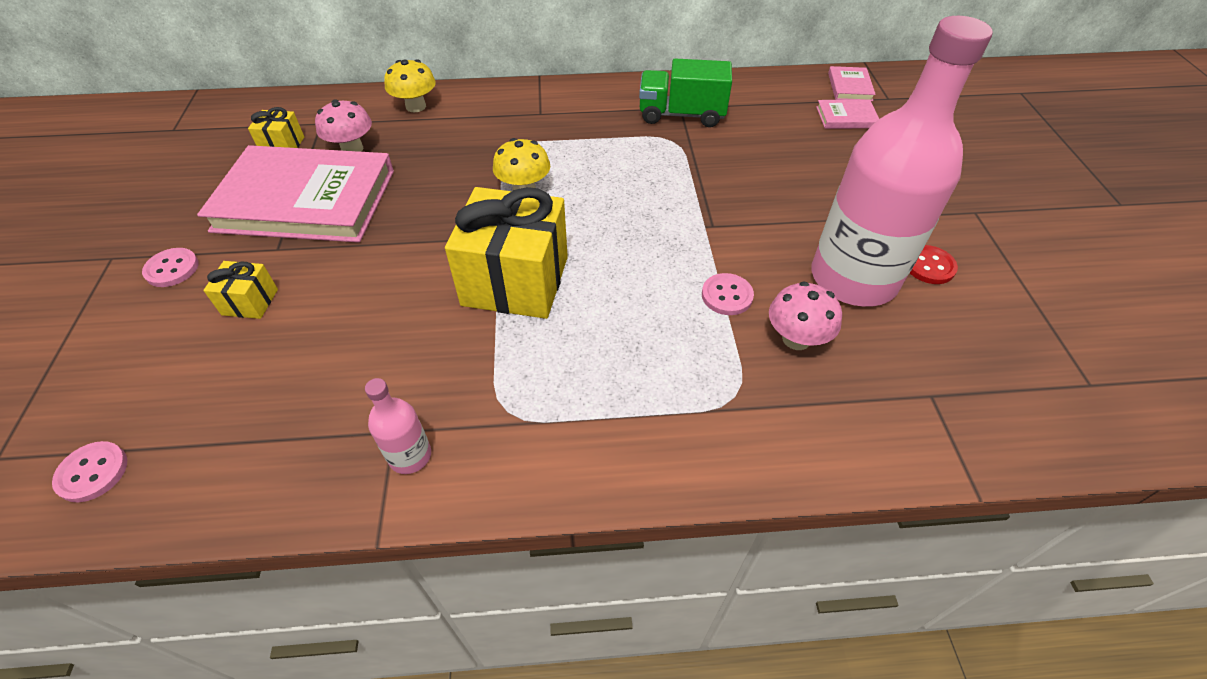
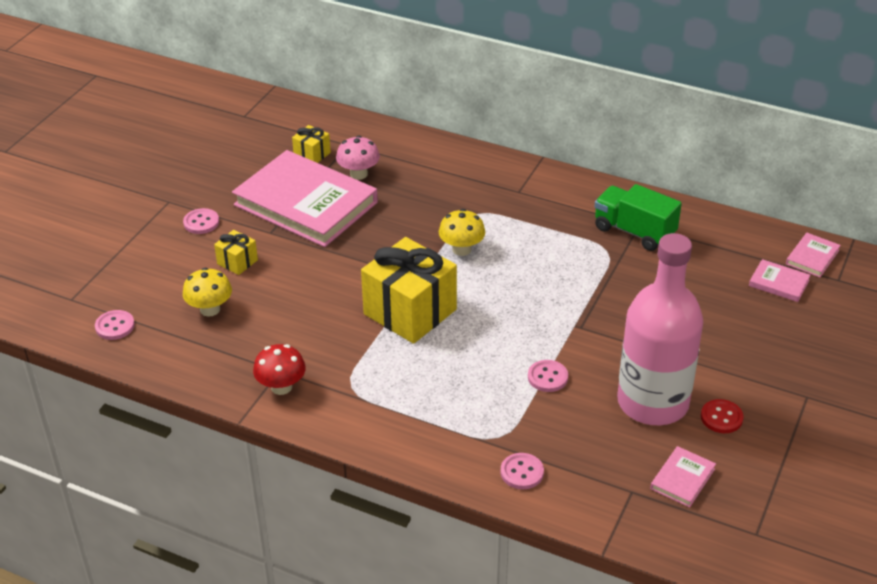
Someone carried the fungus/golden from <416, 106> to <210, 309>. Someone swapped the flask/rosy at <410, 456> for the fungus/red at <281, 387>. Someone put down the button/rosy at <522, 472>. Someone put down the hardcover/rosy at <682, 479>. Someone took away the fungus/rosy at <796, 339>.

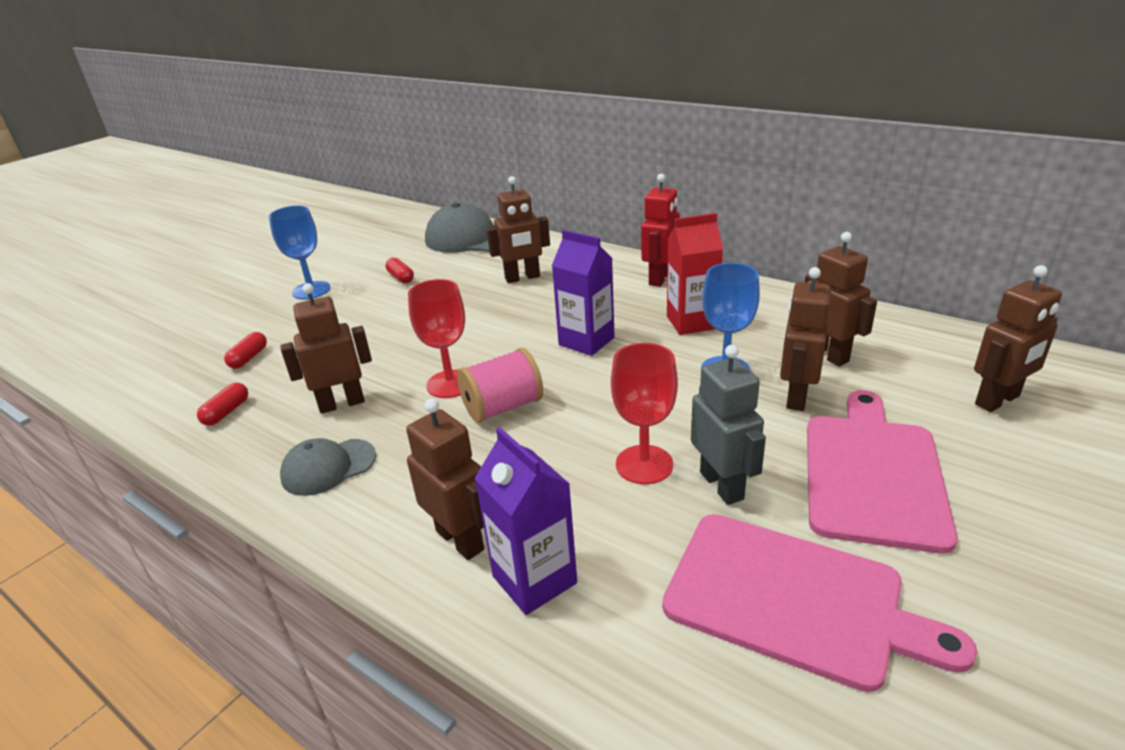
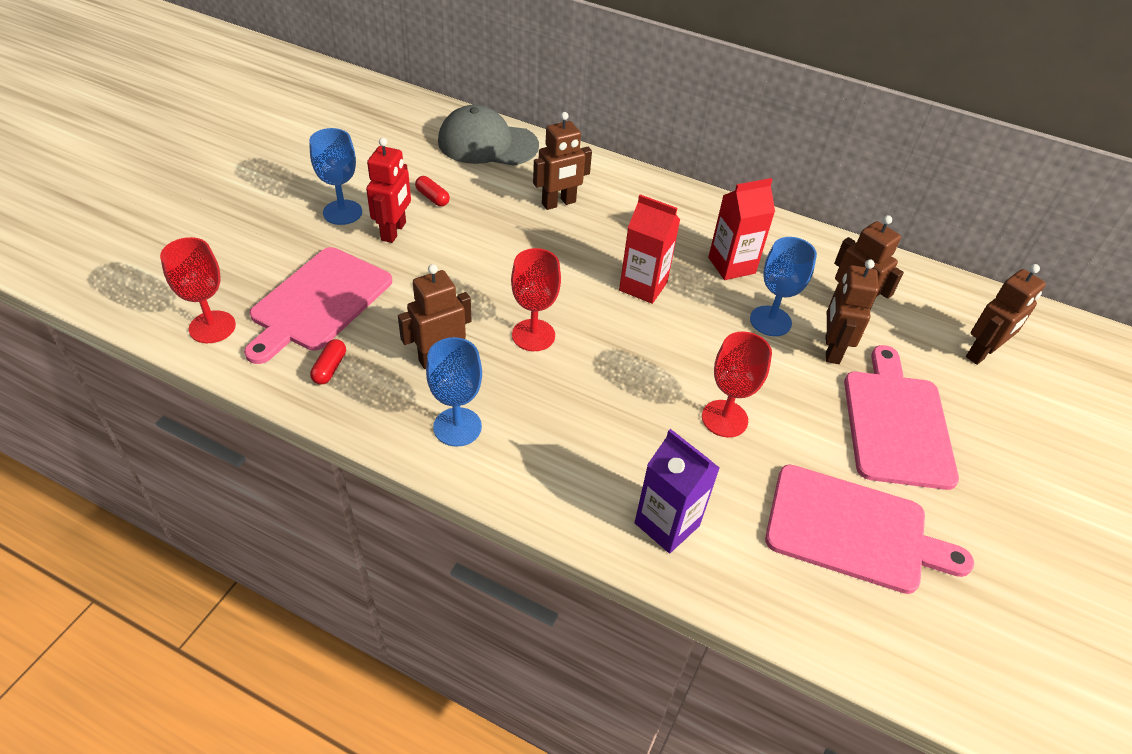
Someone put down the goblet/red at <212, 327>. Someone swapped the capsule/red at <249, 358> for the cutting board/rosy at <318, 302>. Someone carried the robot figure/red from <660, 278> to <394, 231>. Someone swapped the cap/grey at <328, 467> for the goblet/cobalt at <457, 427>. Someone repainted the carton/purple at <586, 341>, which became the carton/red at <643, 286>. Someone took away the robot figure/russet at <460, 540>. Someone took away the spool/rosy at <503, 407>. Someone took away the robot figure/grey at <722, 485>.

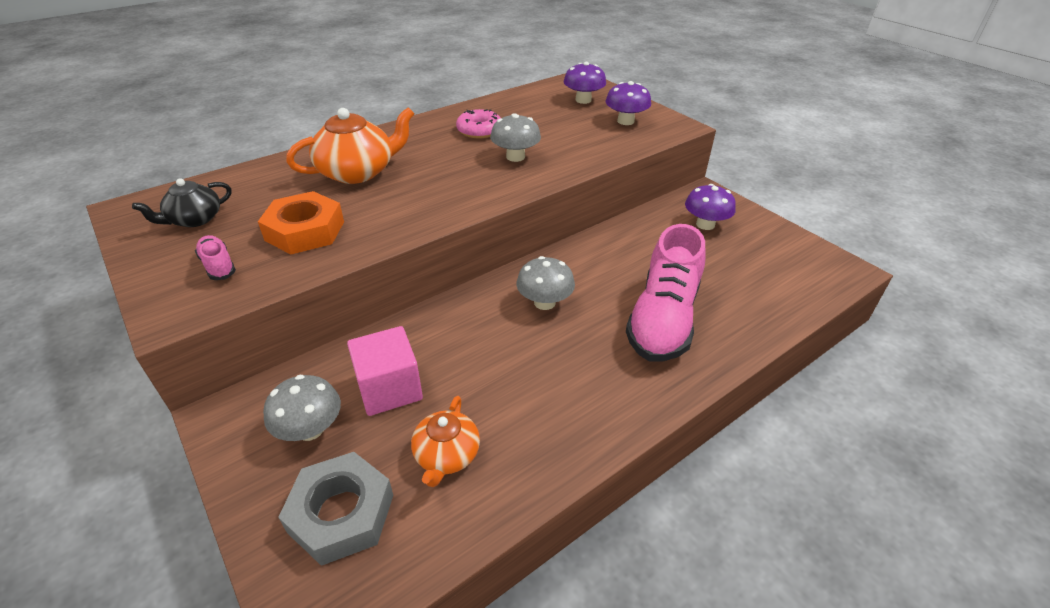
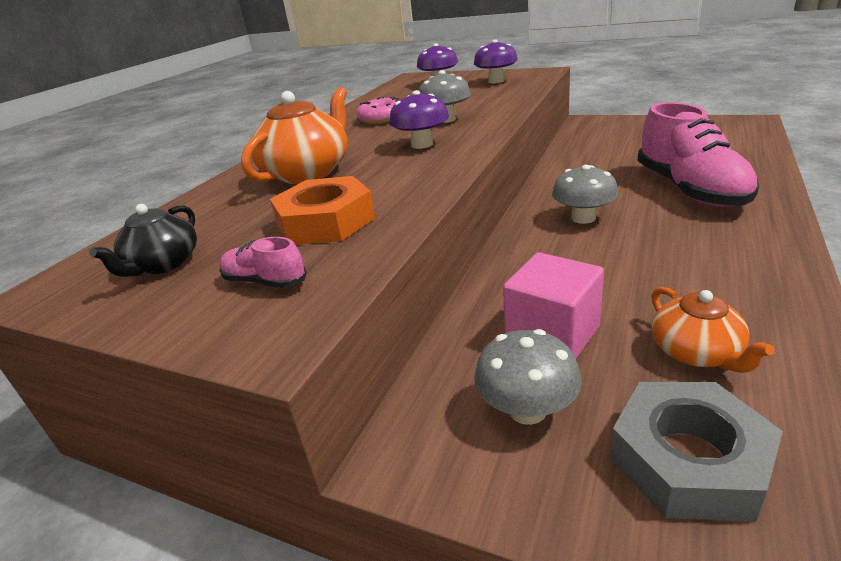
Someone carried the fungus/purple from <705, 224> to <422, 144>.

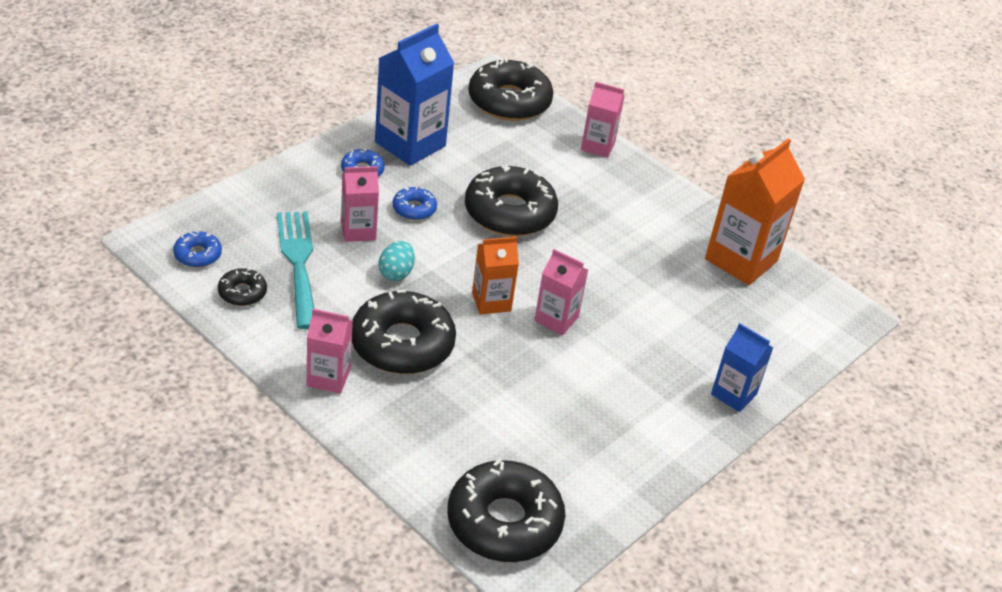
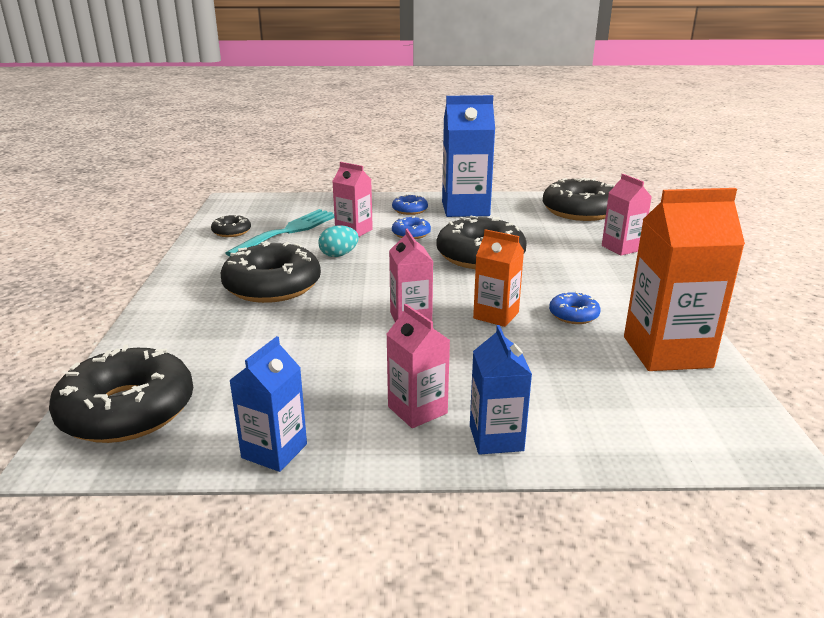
Someone put down the carton/cobalt at <274, 451>. Someone carried the carton/rosy from <328, 377> to <417, 410>. Someone carried the carton/bright orange from <491, 301> to <496, 315>. Someone carried the donut/cobalt from <198, 255> to <573, 315>.

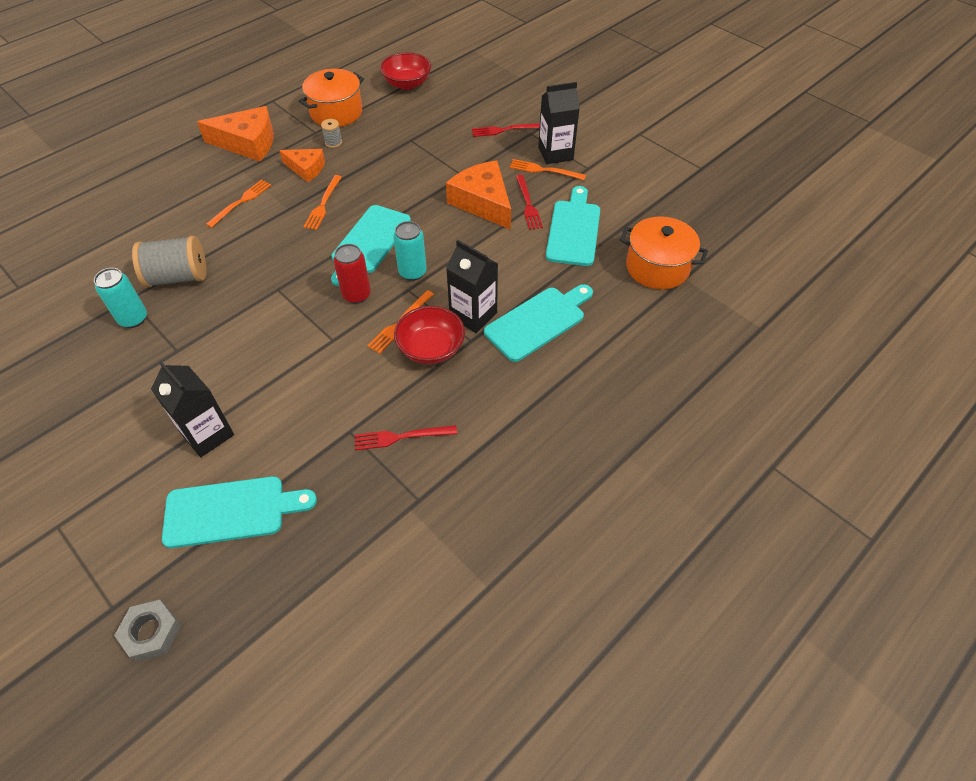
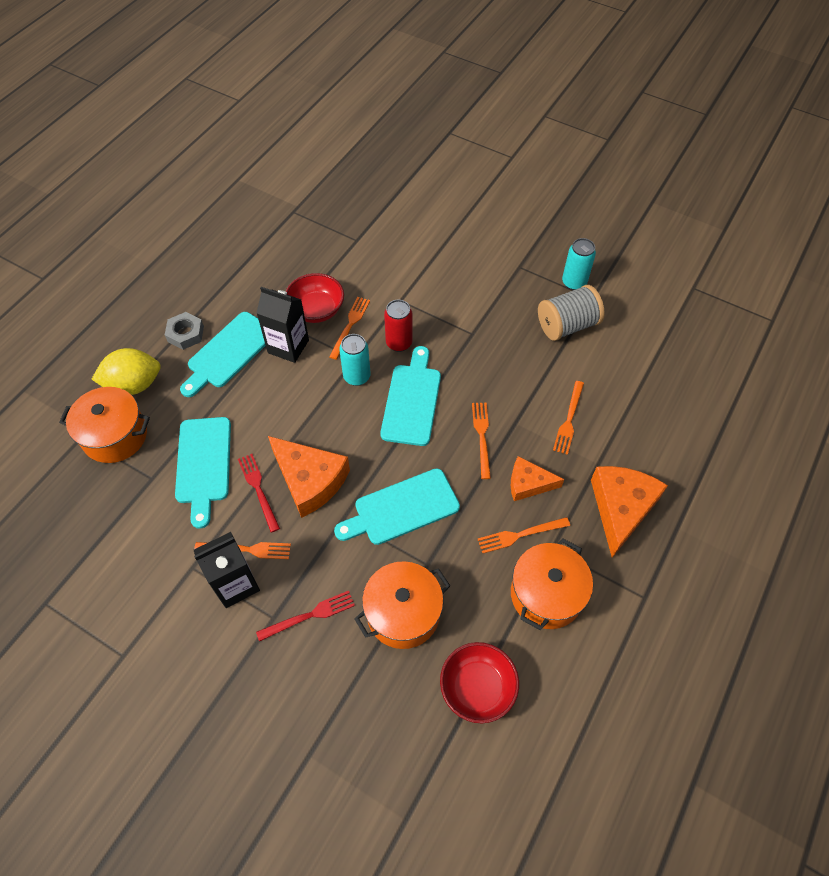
Someone put down the toy lemon/golden at <134, 385>. Someone carried the hex nut/grey from <151, 632> to <185, 334>. Someone carried the cutting board/aqua from <231, 511> to <402, 508>. Someone put down the stockpot/bright orange at <403, 613>. Someone swapped the spool/grey at <333, 142> for the table fork/bright orange at <520, 535>. Someone rotated the cheese wedge/bright orange at <248, 143> by 120 degrees clockwise. Someone took away the carton/jet-black at <207, 434>. Someone took away the table fork/red at <401, 437>.

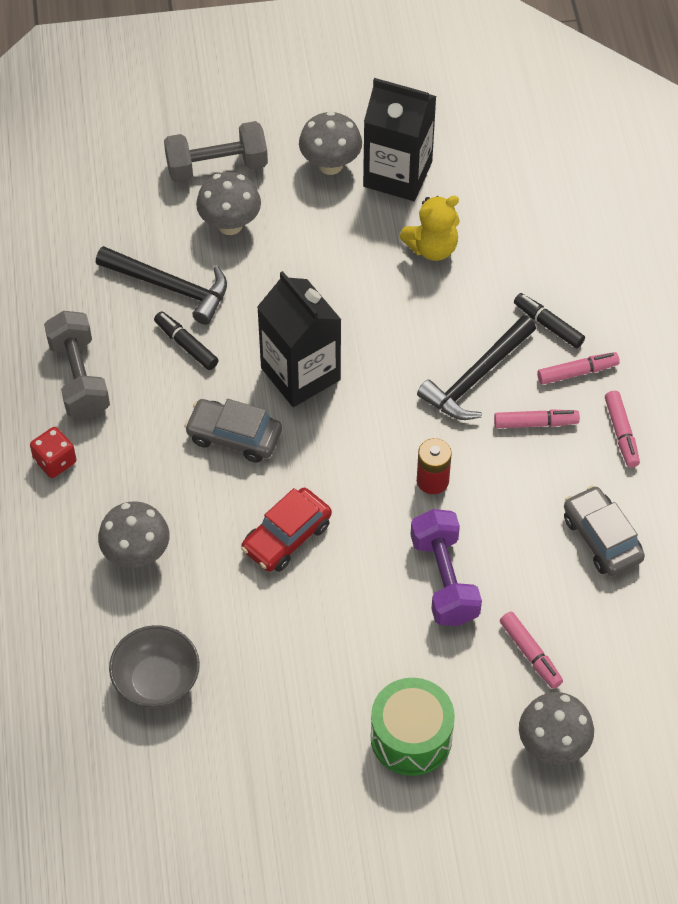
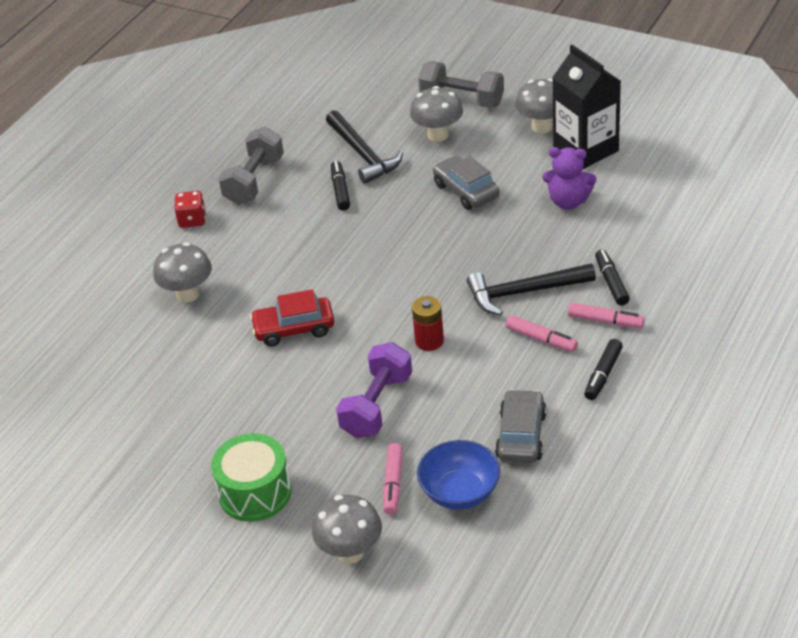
Someone put down the serving bowl/cobalt at <460, 492>. Someone carried the toy car/grey from <234, 436> to <466, 191>. Someone repainted the teddy/golden at <432, 248>, which became the teddy/purple at <568, 201>. Someone repainted the felt pen/rosy at <621, 433>, which became the felt pen/jet-black at <603, 374>. Someone took away the serving bowl/grey at <156, 681>. Someone took away the carton/jet-black at <300, 374>.

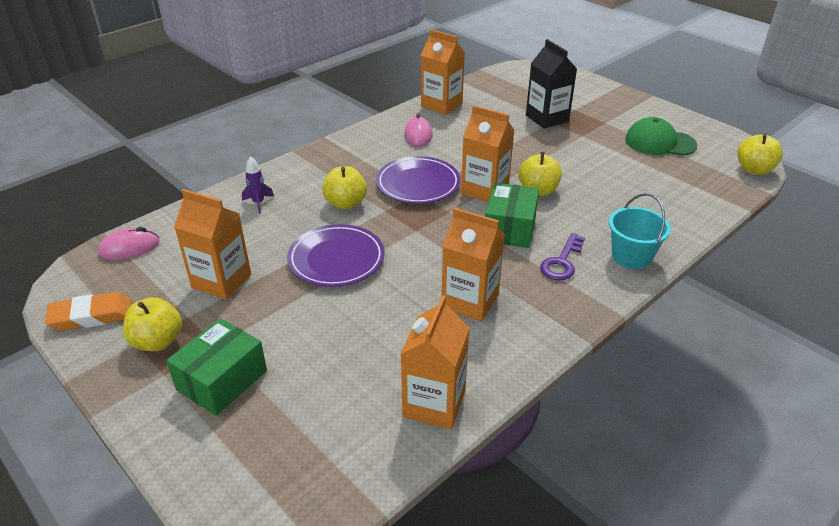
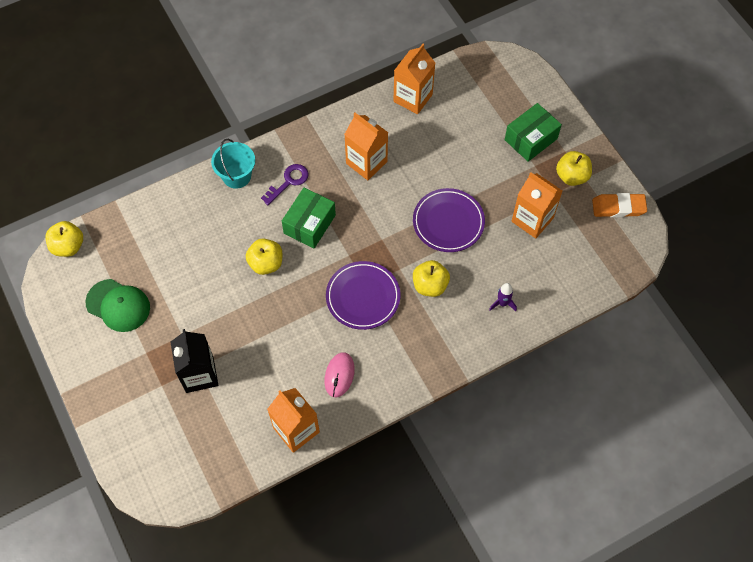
Someone took away the PC mouse/rosy at <129, 248>. Someone took away the carton/bright orange at <484, 190>.

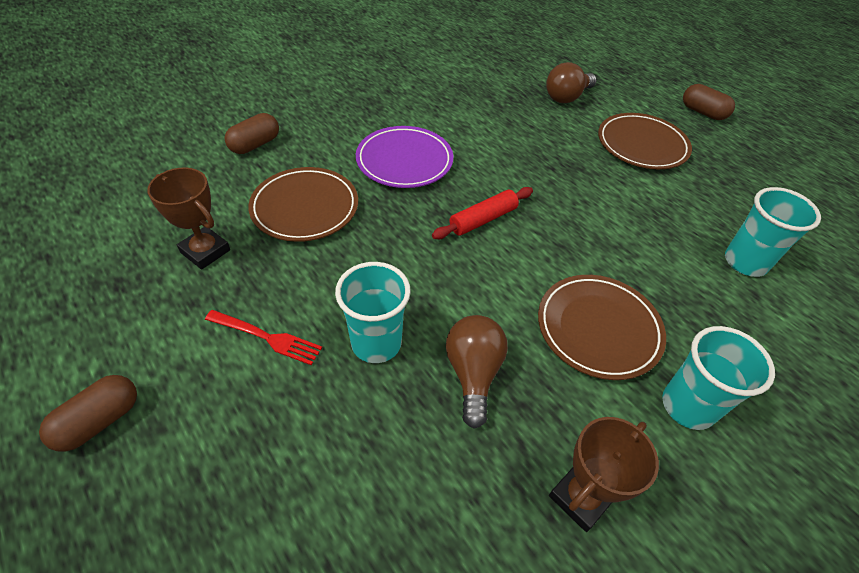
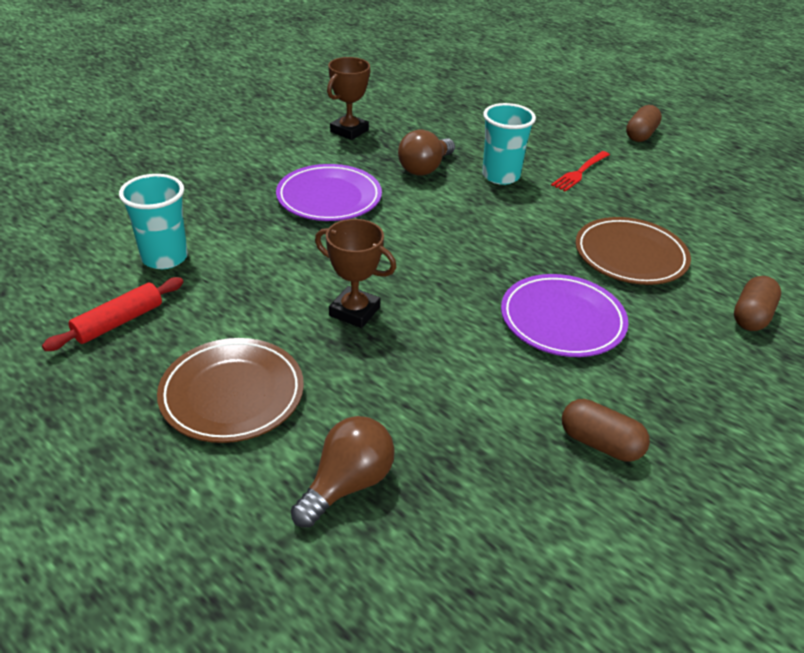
Someone carried the pastry roller/red from <483, 220> to <119, 322>. Someone repainted the flat dish/russet at <598, 329>, which became the flat dish/purple at <329, 198>. Someone carried the award cup/russet from <205, 251> to <354, 311>. Someone rotated the bulb/russet at <473, 373> by 45 degrees clockwise. Someone rotated the table fork/red at <266, 337> by 60 degrees counterclockwise. Someone carried the capsule/russet from <702, 112> to <600, 443>. Someone took away the cup/aqua at <687, 406>.

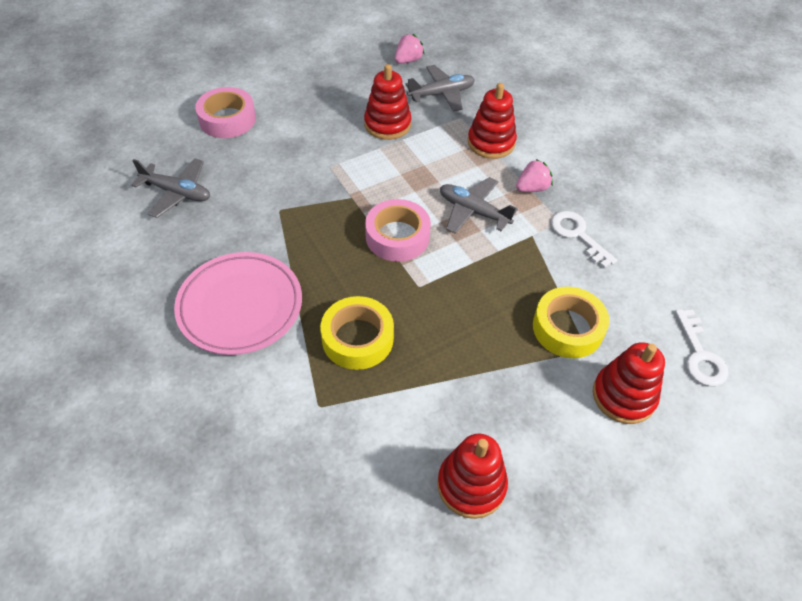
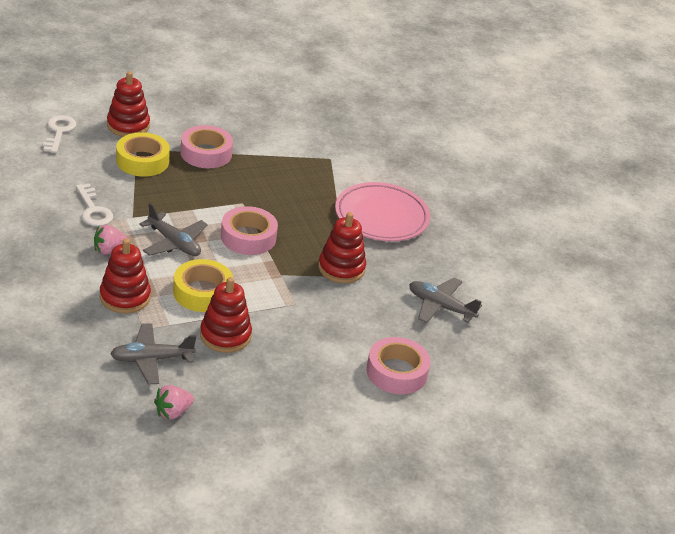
Someone carried the tape/golden from <357, 338> to <202, 292>. Someone put down the tape/rosy at <206, 153>. Someone carried the stacking rings/red from <471, 485> to <341, 268>.

